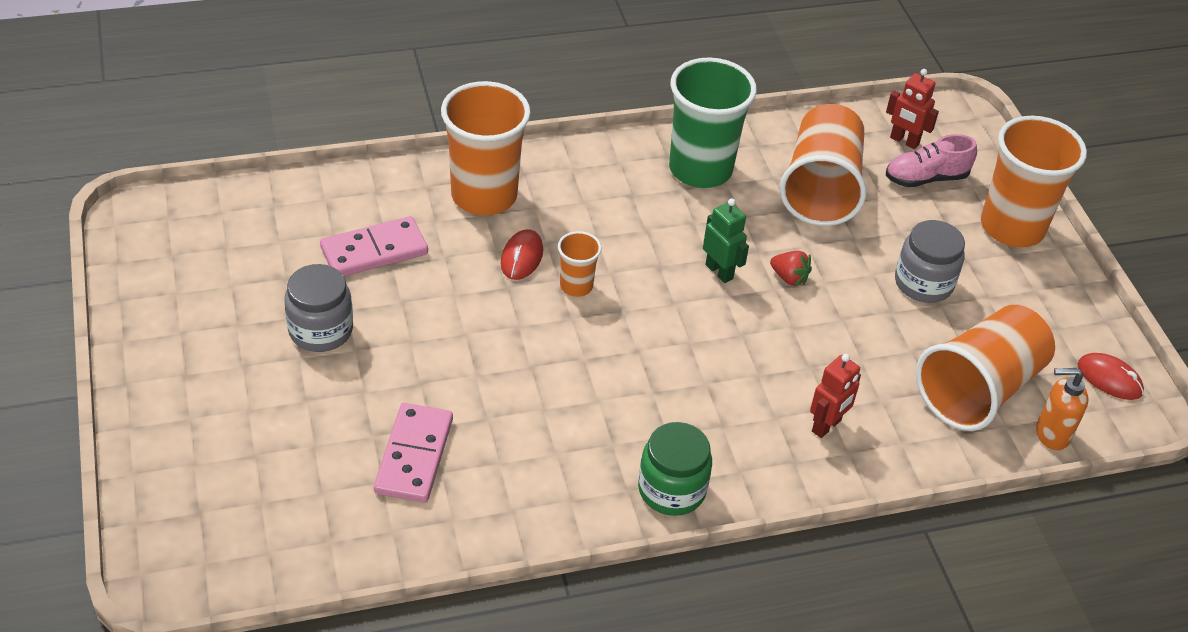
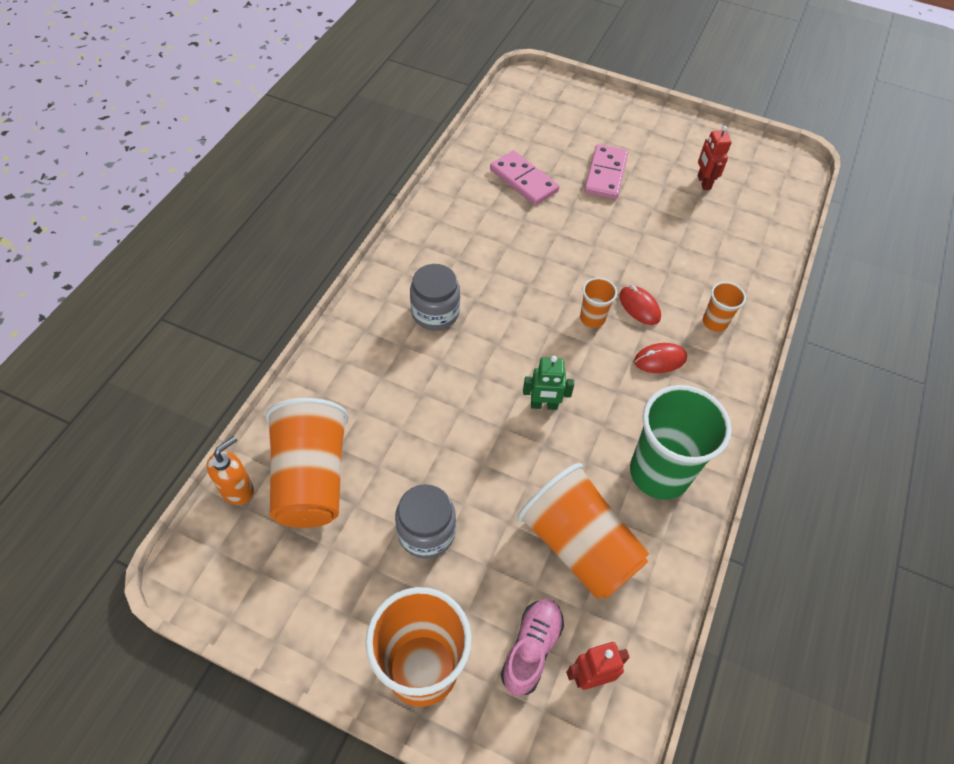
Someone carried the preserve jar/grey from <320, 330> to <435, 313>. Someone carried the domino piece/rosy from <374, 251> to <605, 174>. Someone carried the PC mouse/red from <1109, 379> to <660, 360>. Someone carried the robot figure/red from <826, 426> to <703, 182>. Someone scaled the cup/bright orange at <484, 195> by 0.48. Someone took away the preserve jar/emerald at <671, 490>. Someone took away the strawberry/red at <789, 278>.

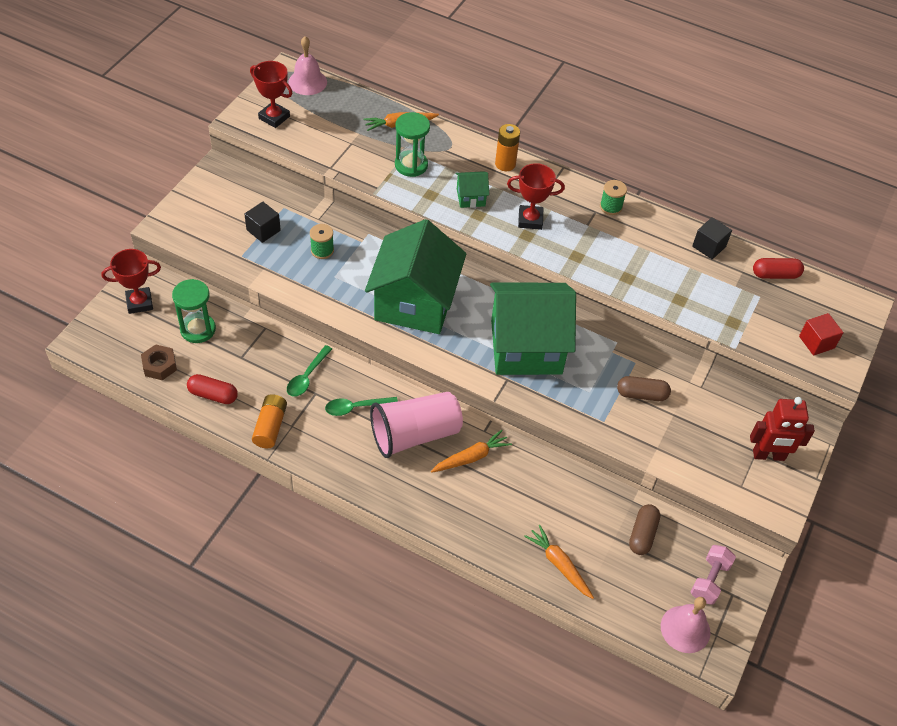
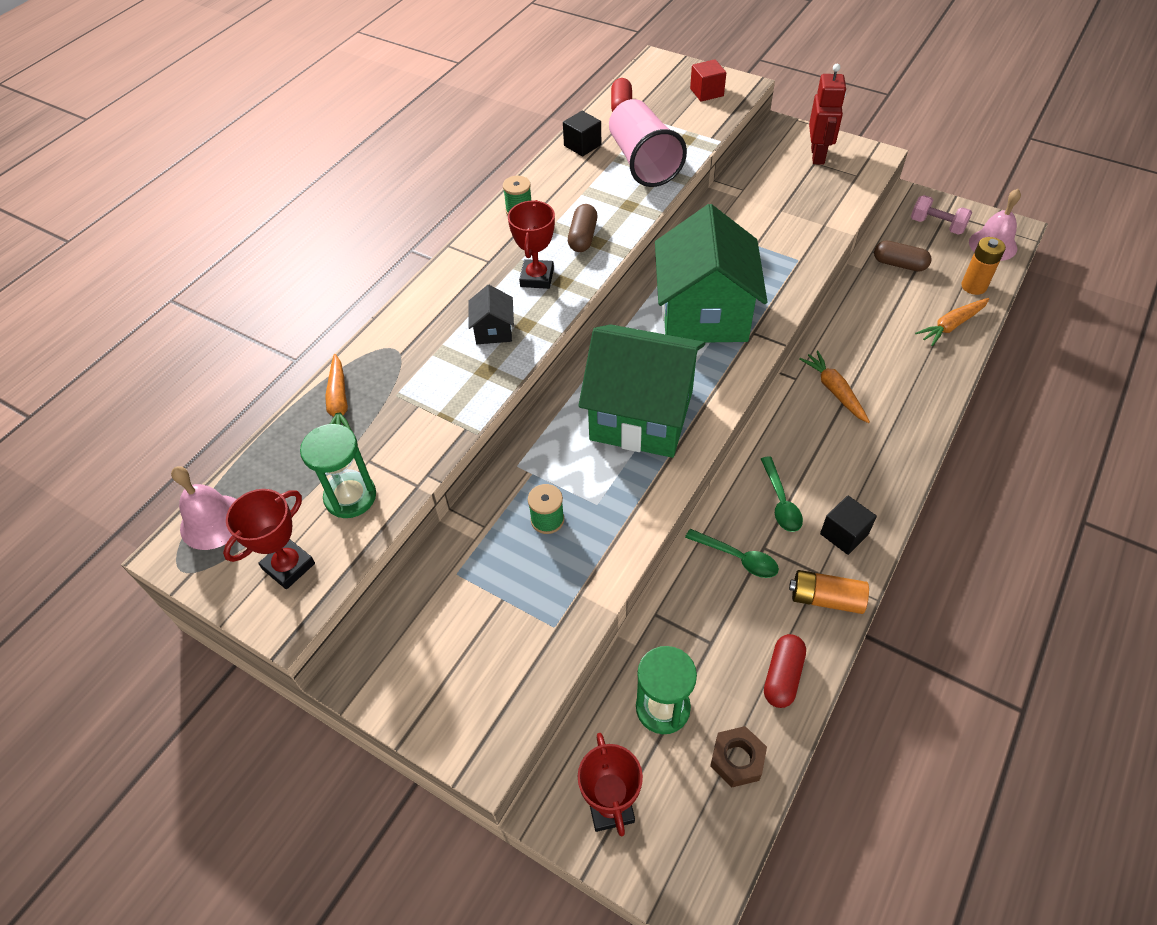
Someone carried the sand timer/emerald from <411, 165> to <350, 497>. Someone repainted the house/emerald at <471, 197>, which became the house/jet-black at <493, 330>. Someone carried the capsule/russet from <641, 394> to <583, 237>. Someone carried the cup/rosy from <415, 434> to <643, 162>. Someone carried the cube/jet-black from <263, 230> to <844, 534>. Someone carried the power cell/bright orange from <505, 164> to <973, 286>.

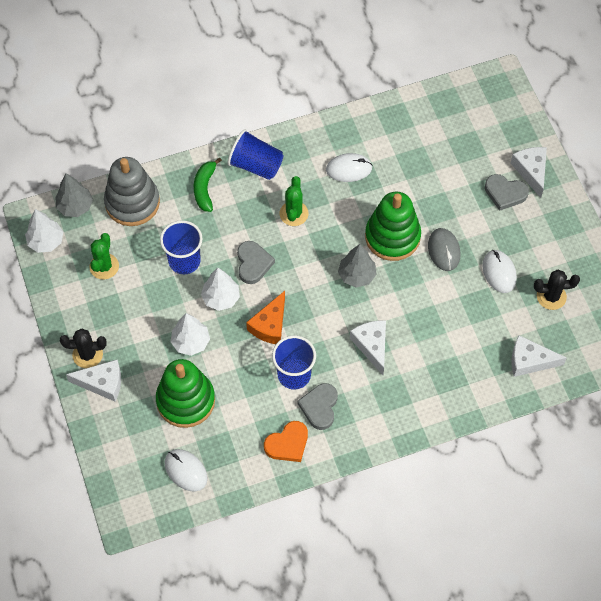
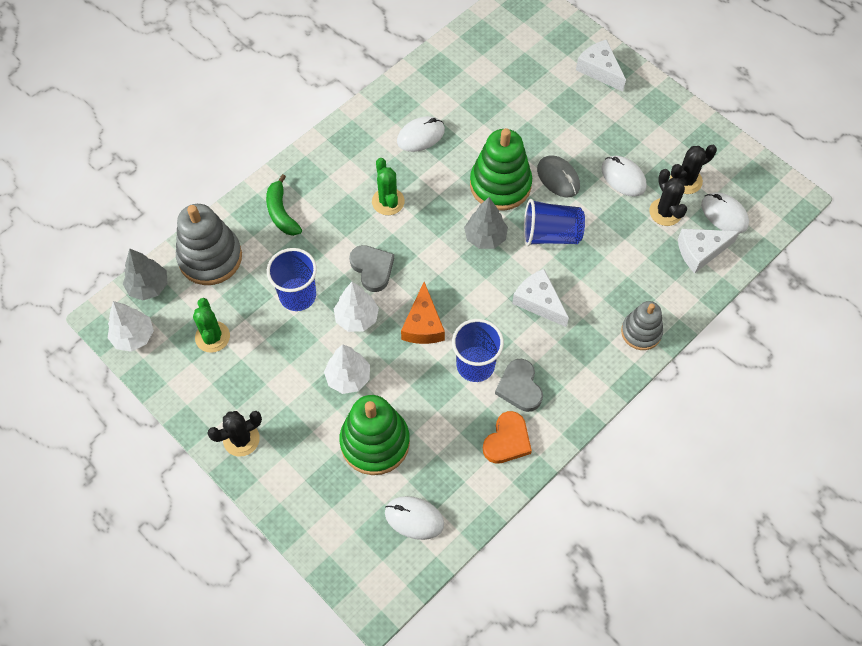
Someone carried the cup/cobalt from <256, 165> to <550, 234>. Someone put down the stacking rings/grey at <641, 332>. Someone put down the prickly plant/jet-black at <665, 212>. Someone put down the PC mouse/snow-white at <724, 214>. Someone took away the cheese wedge/snow-white at <102, 383>. Someone took away the heart/grey at <505, 193>.

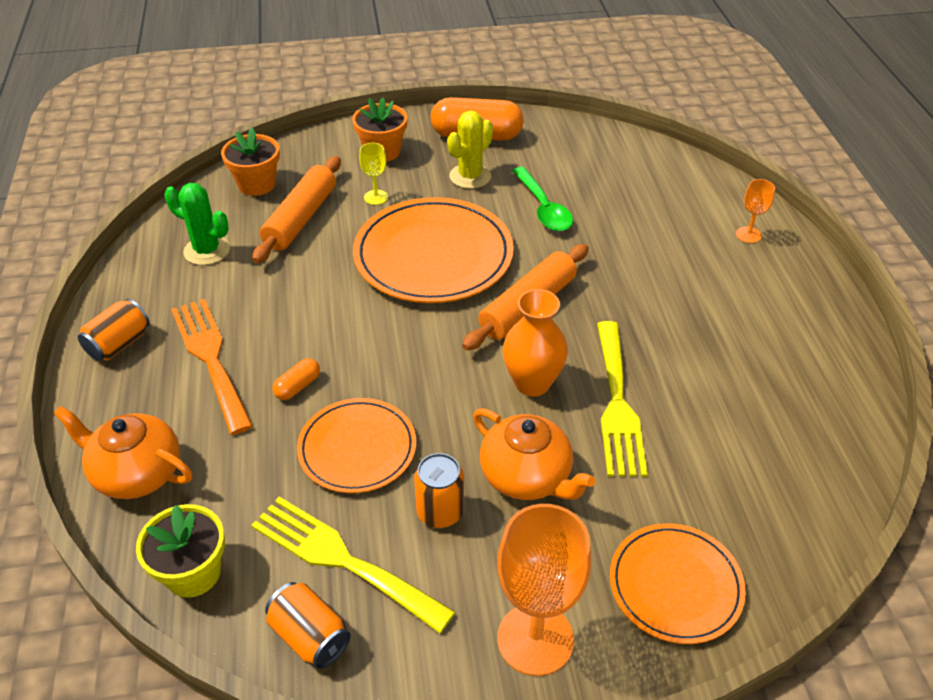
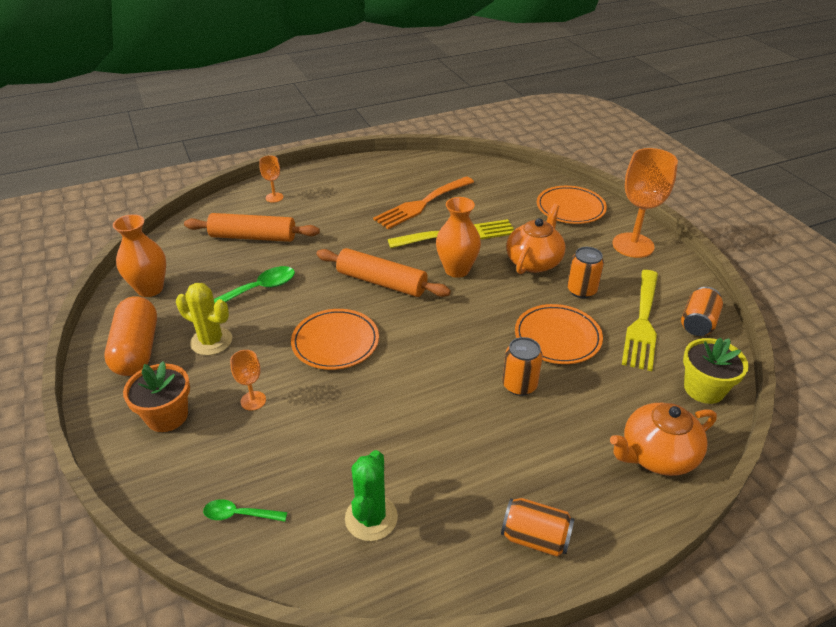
Someone put down the tall vase/bright orange at <150, 289>. Someone carried the pastry roller/bright orange from <301, 219> to <253, 237>. Someone swapped the potted plant/bright orange at <257, 184> for the spoon/emerald at <239, 515>. Someone repainted the goblet/golden at <376, 197>, which became the goblet/bright orange at <253, 401>. Someone scaled the flat dish/bright orange at <433, 256> by 0.61. Someone carried the table fork/bright orange from <210, 358> to <421, 204>. Someone swapped the capsule/bright orange at <297, 386> for the tin/bright orange at <519, 385>. Someone rotated the china teapot/bright orange at <136, 473> by 60 degrees clockwise.

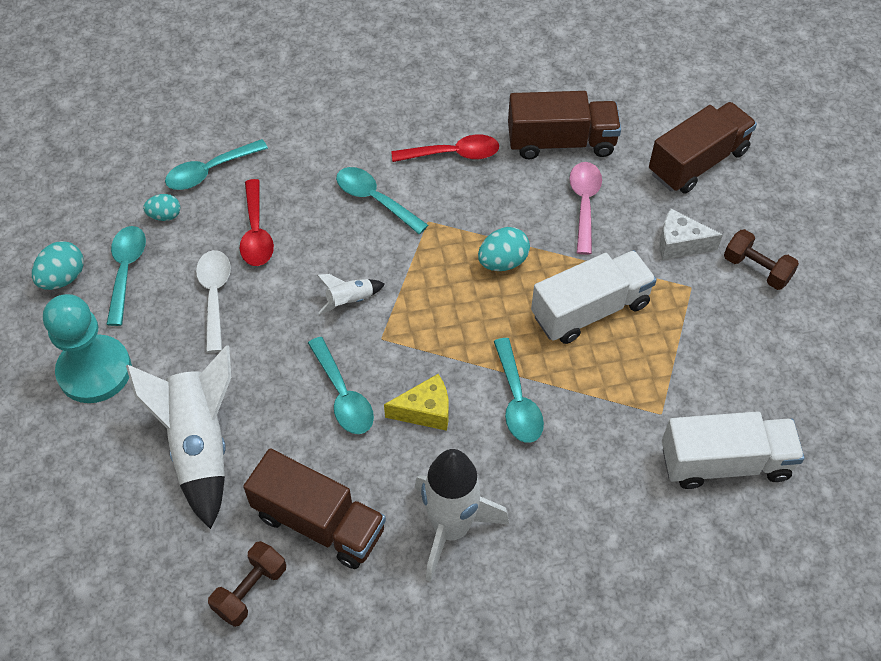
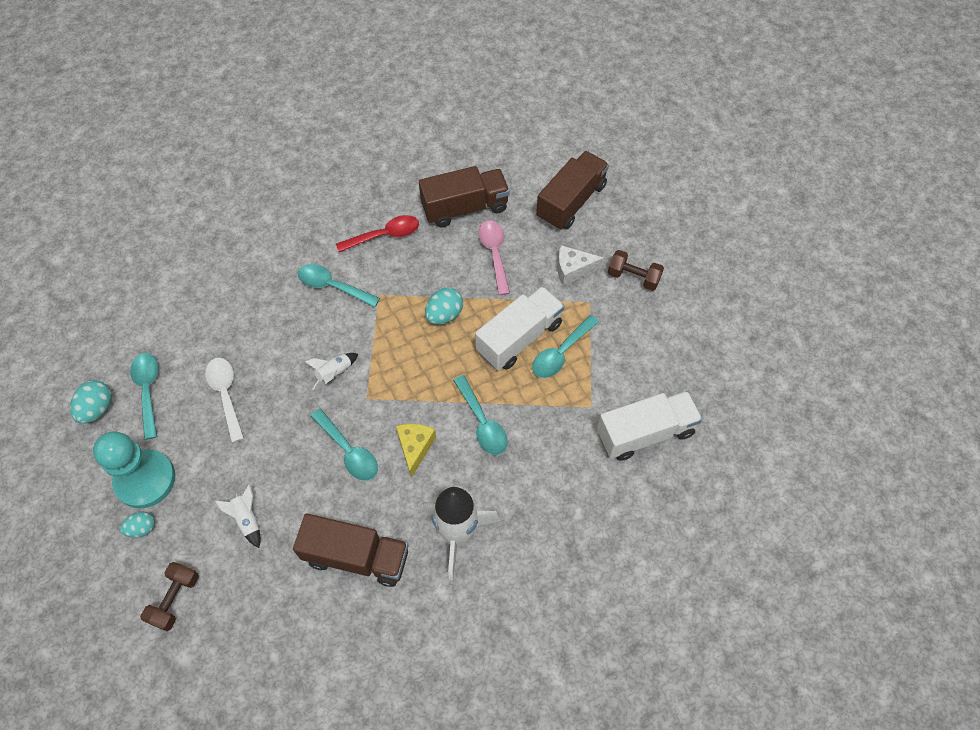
Someone carried the egg shape/aqua from <165, 215> to <142, 528>. Someone carried the free weight/russet from <250, 590> to <175, 599>. Someone scaled the spaceship/snow-white at <200, 445> by 0.45. Someone rotated the cheese wedge/golden at <425, 411> by 60 degrees counterclockwise. Someone carried the spoon/aqua from <209, 171> to <561, 353>. Someone took away the spoon/red at <256, 233>.

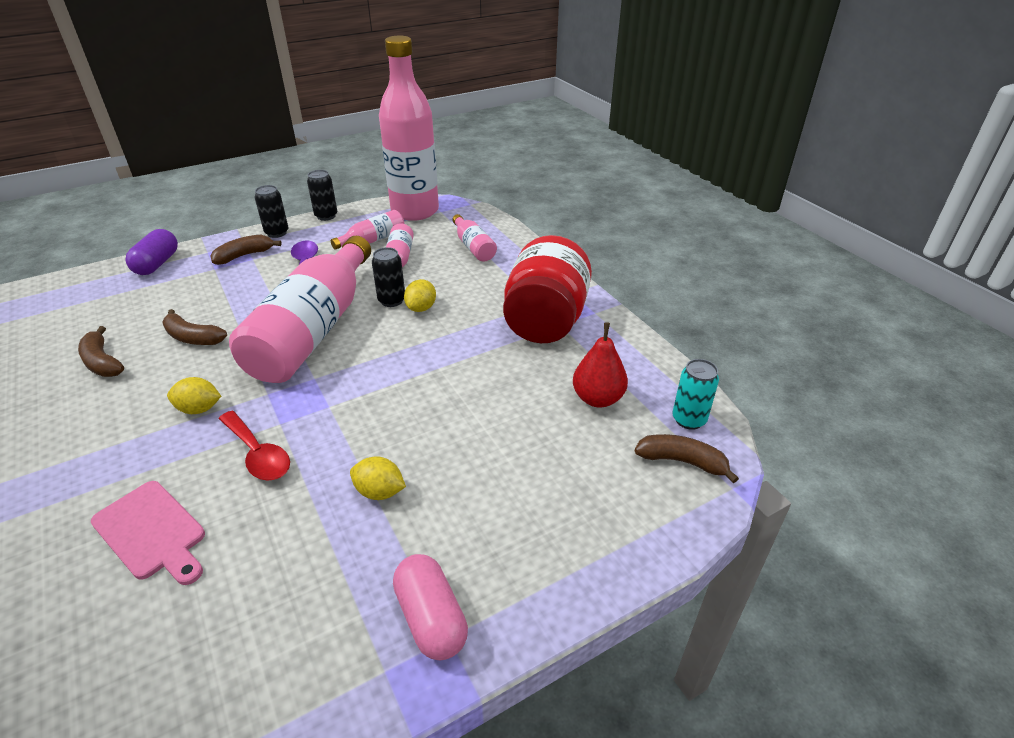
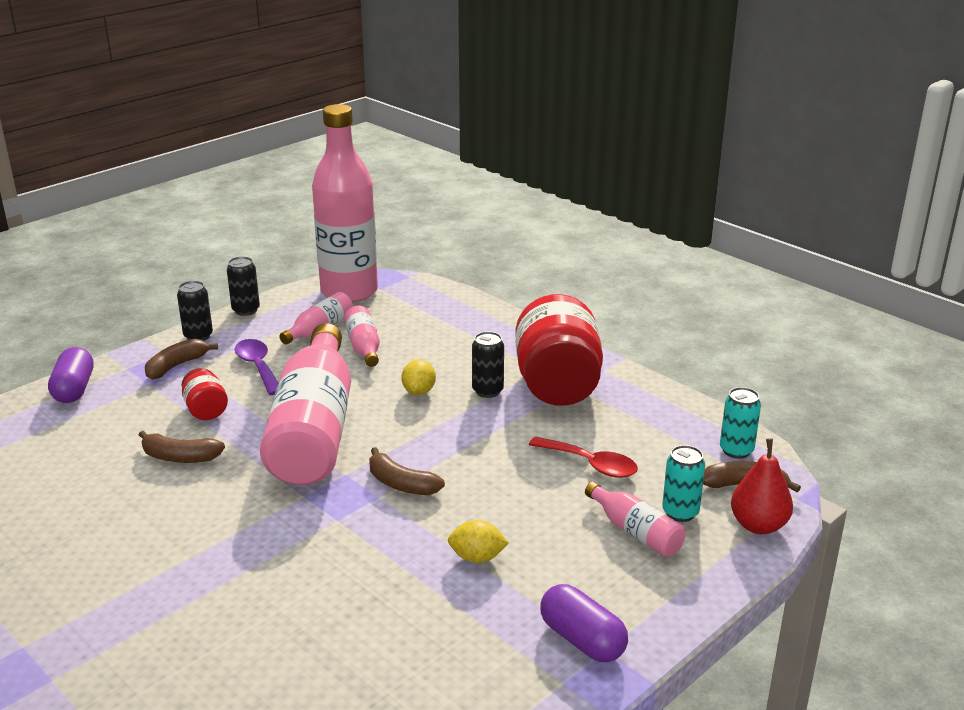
Someone put down the preserve jar/red at <206, 410>. Someone carried the toy banana/russet from <102, 362> to <401, 484>. Someone carried the tin/jet-black from <391, 300> to <487, 391>. Someone carried the spoon/red from <258, 454> to <591, 464>. Someone repainted the capsule/rosy at <431, 618>, which became the capsule/purple at <582, 640>. Someone carried the flask/rosy from <473, 247> to <635, 532>. Someone put down the tin/aqua at <680, 512>. Someone carried the toy pear/red from <598, 398> to <758, 525>. Someone took away the cutting board/rosy at <152, 532>. Someone took away the toy lemon/golden at <199, 409>.

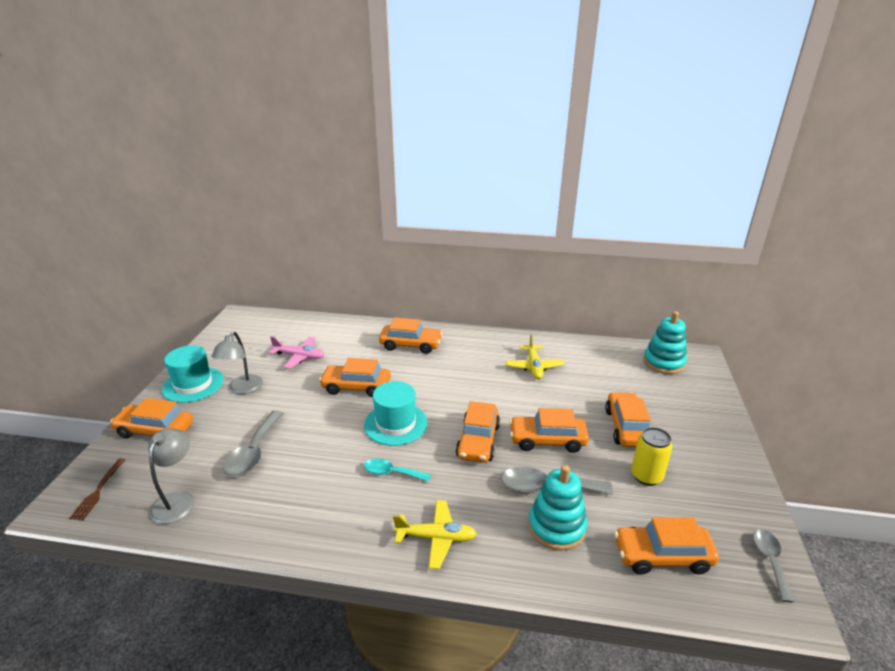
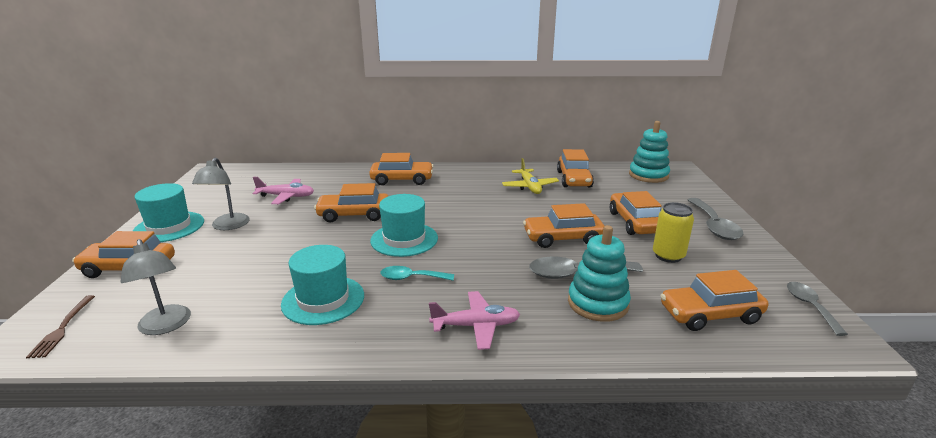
Someone rotated the desk lamp/grey at <177, 500> by 150 degrees clockwise. Someone put down the tall hat/aqua at <323, 300>. Someone repainted the toy plane/golden at <436, 538>, which became the toy plane/rosy at <476, 326>. Someone carried the toy car/bright orange from <478, 441> to <574, 179>. Someone carried the spoon/grey from <253, 452> to <714, 226>.

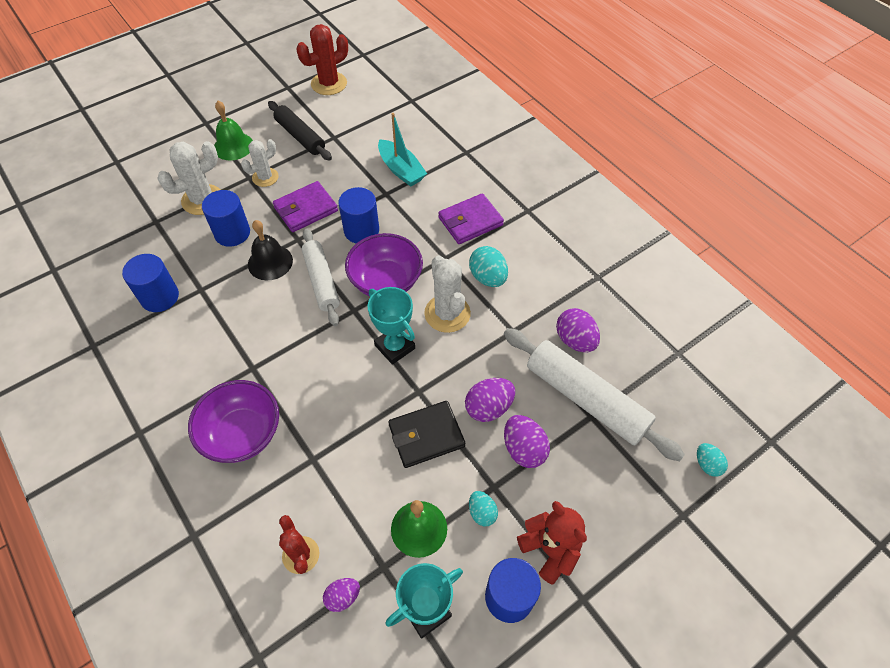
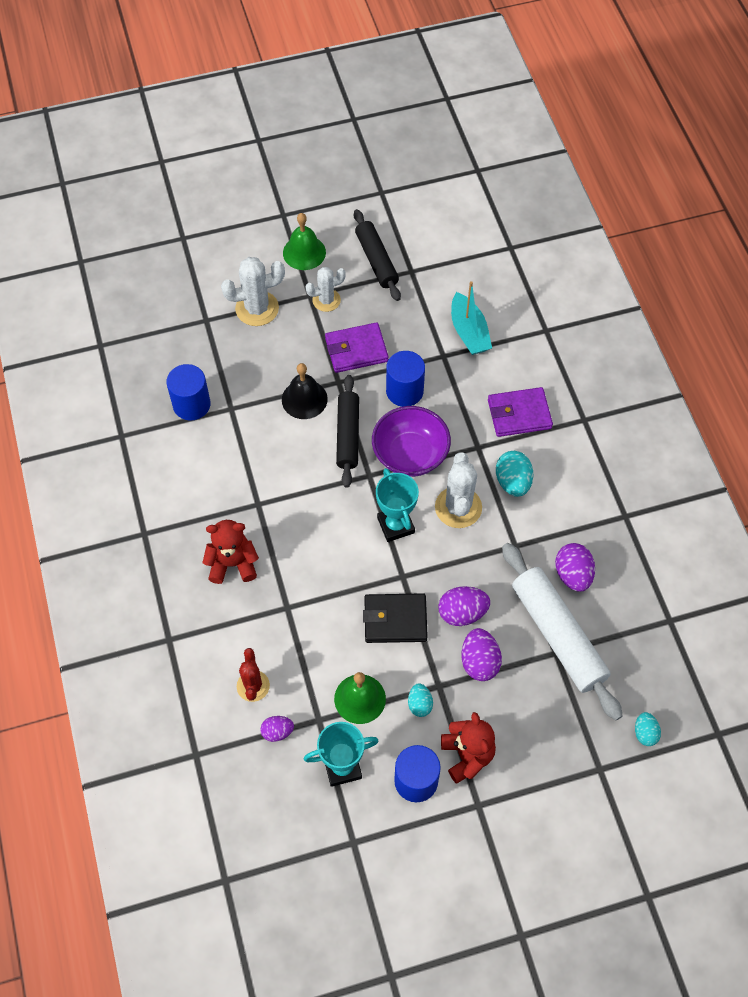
Someone swapped the serving bowl/purple at <242, 433> for the teddy/red at <232, 563>. Someone repainted the pastry roller/snow-white at <321, 281>, which became the pastry roller/jet-black at <348, 435>. Someone took away the cylinder/cobalt at <232, 233>. Someone took away the prickly plant/red at <329, 84>.

